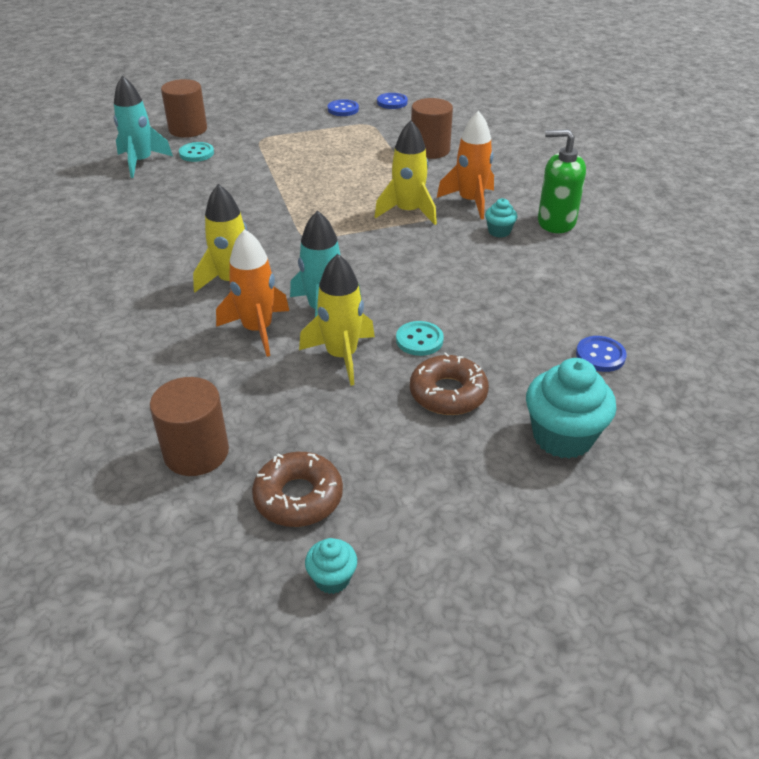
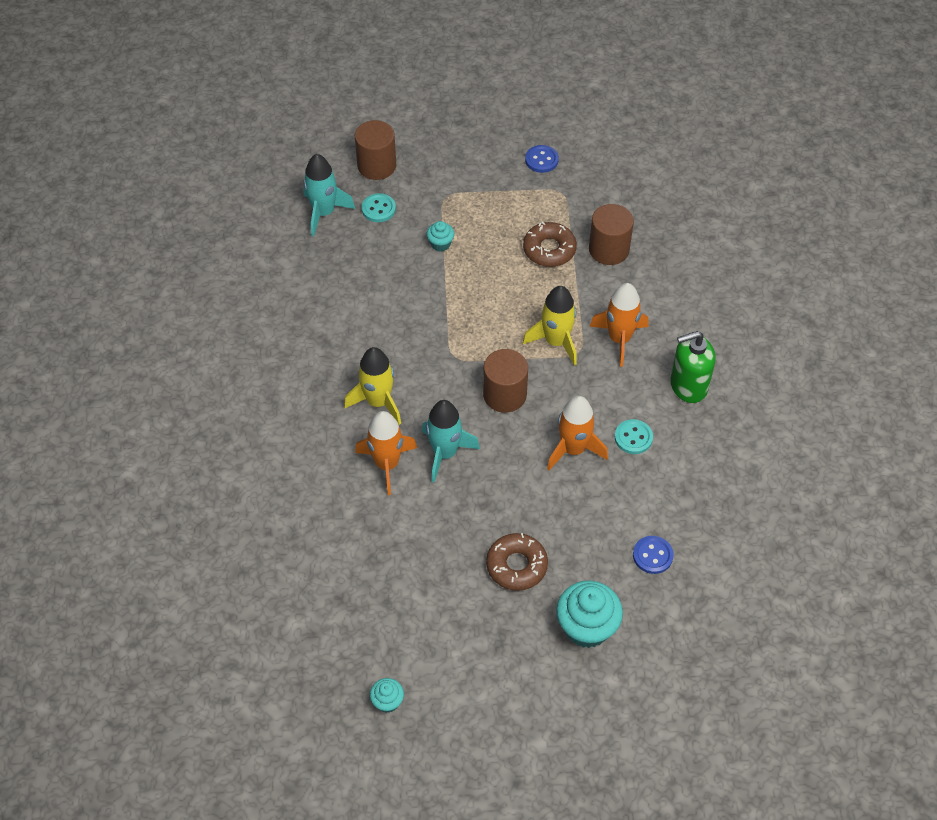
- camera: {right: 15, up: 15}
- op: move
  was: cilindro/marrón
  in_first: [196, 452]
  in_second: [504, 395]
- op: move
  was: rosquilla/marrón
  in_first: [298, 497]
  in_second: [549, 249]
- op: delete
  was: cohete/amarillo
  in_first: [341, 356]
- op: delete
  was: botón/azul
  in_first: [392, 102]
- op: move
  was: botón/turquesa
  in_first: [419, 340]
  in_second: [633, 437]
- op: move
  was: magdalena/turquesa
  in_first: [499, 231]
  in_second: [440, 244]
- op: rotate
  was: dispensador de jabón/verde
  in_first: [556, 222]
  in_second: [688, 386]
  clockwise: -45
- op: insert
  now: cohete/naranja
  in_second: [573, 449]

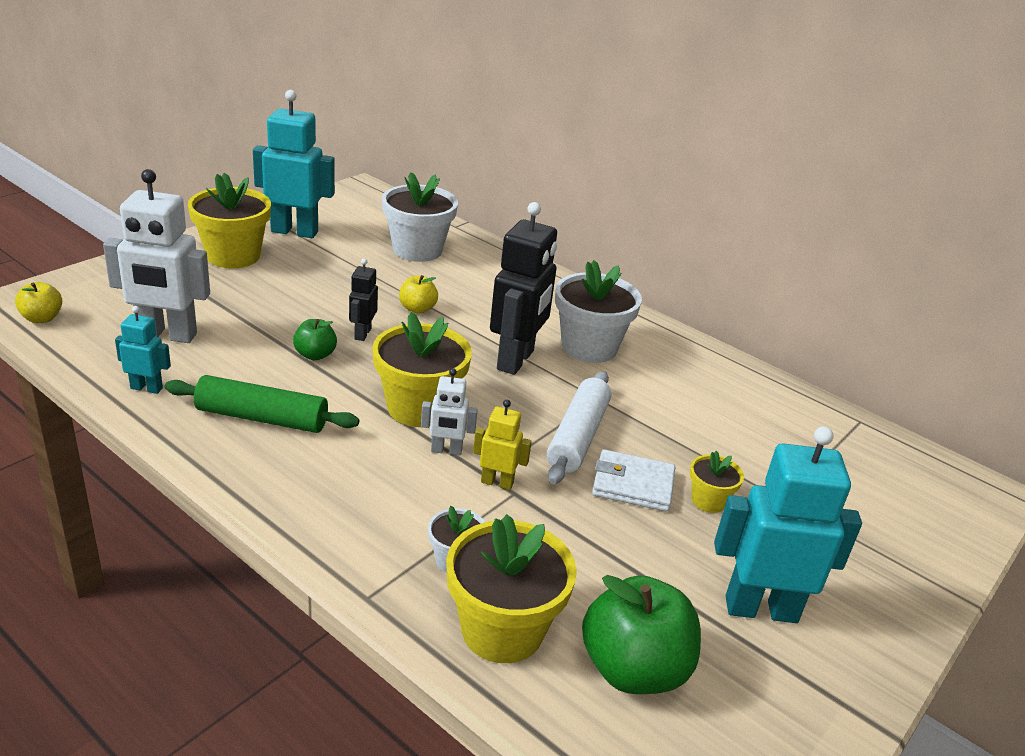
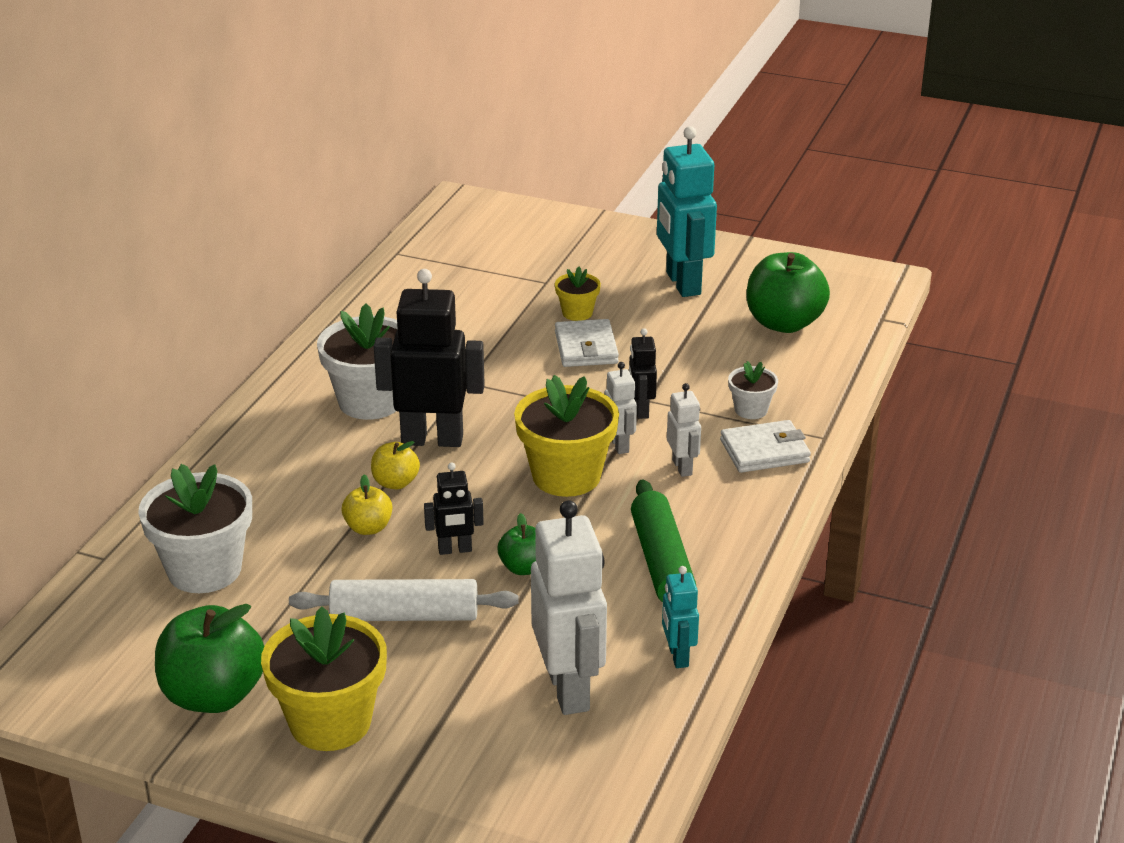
- camera: {right: -105, up: 0}
- op: move
  was: manzana/amarillo
  in_first: [42, 318]
  in_second: [395, 483]
- op: replace
  was: robot/turquesa
  now: manzana/verde
  in_first: [294, 231]
  in_second: [214, 695]
- op: delete
  was: maceta/amarillo
  in_first: [502, 630]
- op: recolor
  was: robot/amarillo
  now: robot/negro
  in_first: [497, 482]
  in_second: [641, 410]
- op: move
  was: rodillo/blanco
  in_first: [577, 437]
  in_second: [405, 616]
- op: insert
  now: robot/blanco
  in_second: [682, 467]
- op: insert
  now: cartera/blanco
  in_second: [764, 451]

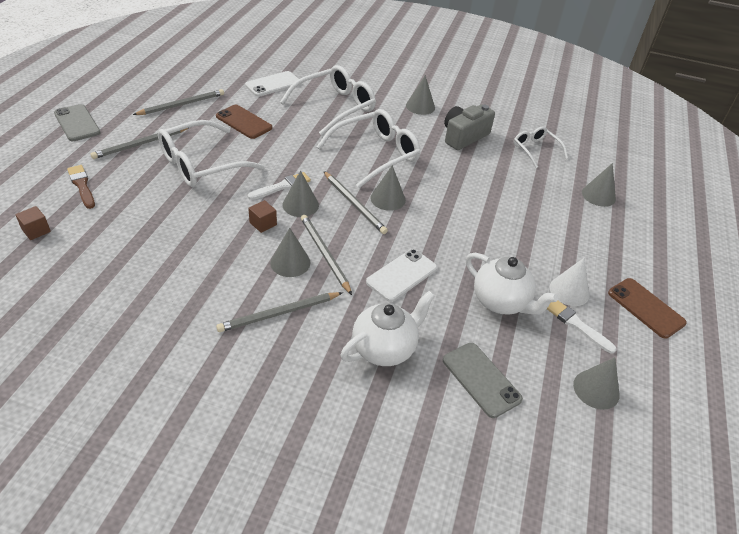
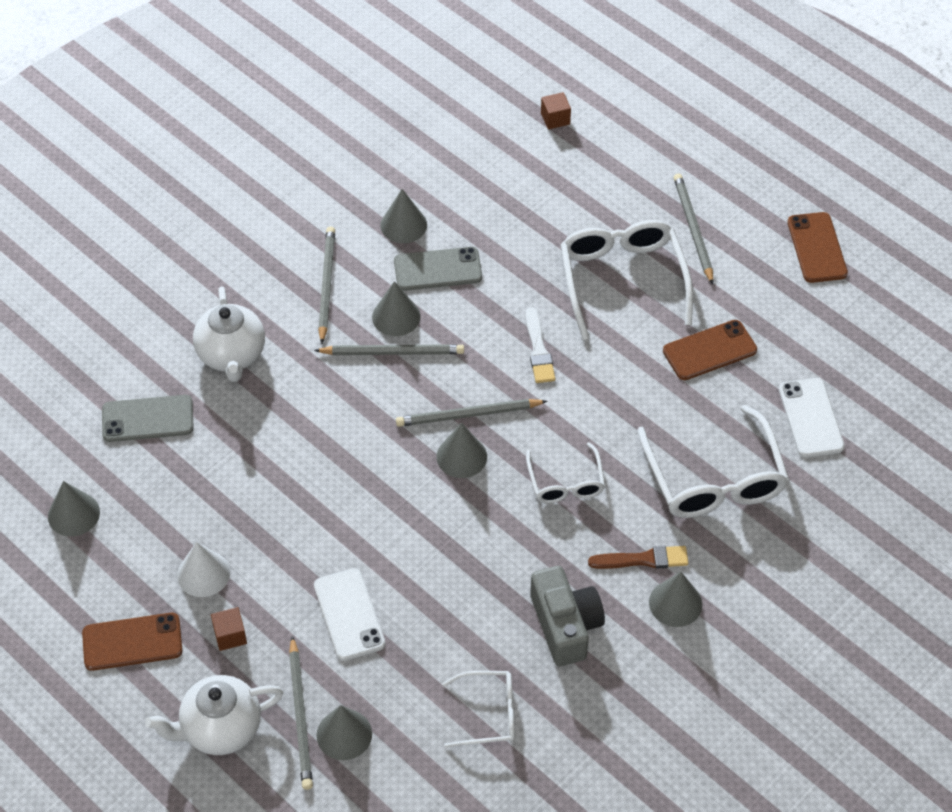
- camera: {right: 120, up: 10}
- op: move
  was: móvil/gris
  in_first: [77, 123]
  in_second: [438, 269]
- op: move
  was: pincel/marrón
  in_first: [82, 185]
  in_second: [643, 559]
- op: move
  was: lápiz/gris
  in_first: [182, 104]
  in_second: [300, 716]
- op: move
  was: cubo/marrón
  in_first: [263, 223]
  in_second: [230, 635]
- op: move
  was: cono/gris
  in_first: [300, 205]
  in_second: [403, 225]
- op: resize
  was: gafas/blanco
  in_first: [375, 155]
  in_second: [565, 482]
  ratio: 0.56
- op: move
  was: móvil/blanco
  in_first: [402, 275]
  in_second: [349, 614]
- op: move
  was: tetera/blanco
  in_first: [501, 302]
  in_second: [220, 729]
- op: delete
  was: pincel/blanco
  in_first: [576, 324]
- op: insert
  now: móvil/marrón
  in_second: [817, 248]

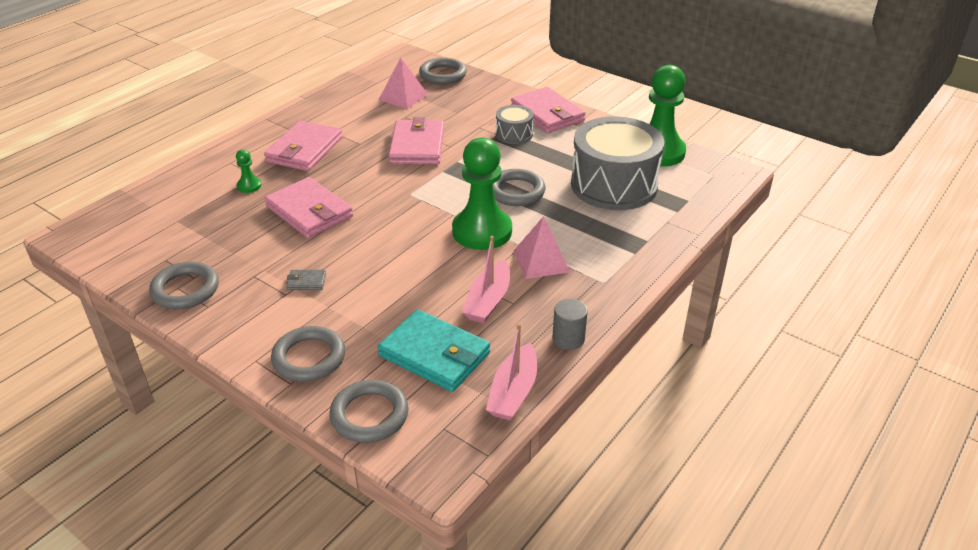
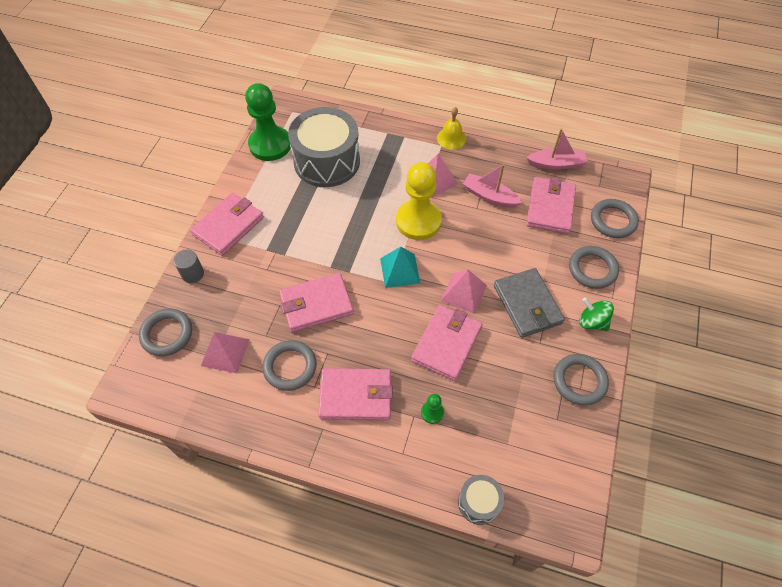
- camera: {right: -110, up: 20}
- op: resize
  was: cartera/gris
  in_first: [306, 282]
  in_second: [527, 305]
  ratio: 2.36
- op: recolor
  was: cartera/turquesa
  now: cartera/rosa
  in_first: [434, 354]
  in_second: [550, 207]
- op: recolor
  was: peón/verde
  now: peón/amarillo
  in_first: [482, 231]
  in_second: [418, 221]
- op: rotate
  was: barco/rosa
  in_first: [488, 301]
  in_second: [489, 196]
  clockwise: -150
- op: move
  was: anillo/gris
  in_first: [516, 191]
  in_second: [290, 367]
- op: move
  was: tambor/gris
  in_first: [514, 134]
  in_second: [479, 502]
- op: move
  was: cilindro/gris
  in_first: [568, 339]
  in_second: [192, 274]
- op: insert
  now: pirámide/turquesa
  in_second: [400, 270]
- op: insert
  now: campana/amarillo
  in_second: [451, 138]
- op: insert
  now: pirámide/rosa
  in_second: [463, 293]
- op: insert
  now: peonza/verde
  in_second: [592, 322]

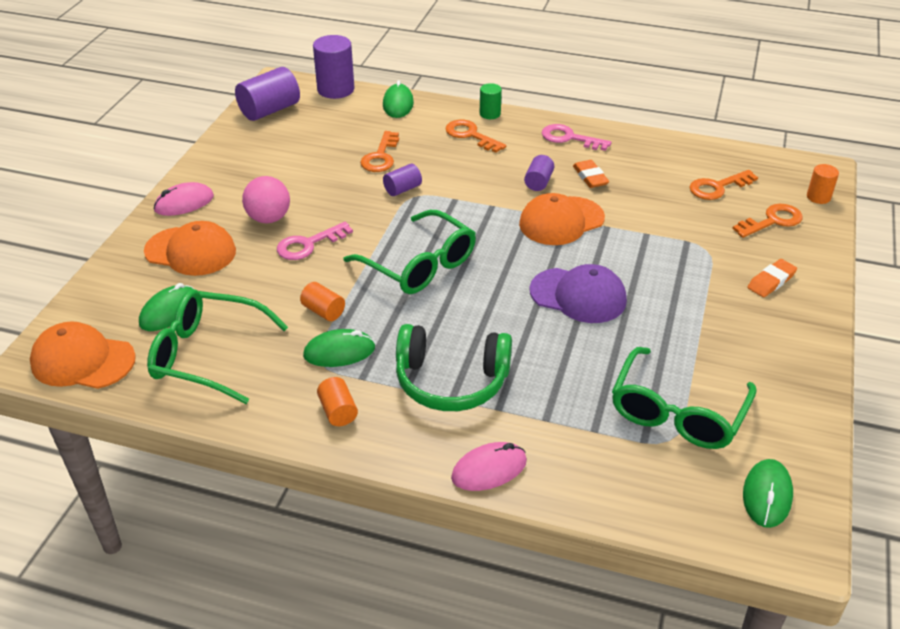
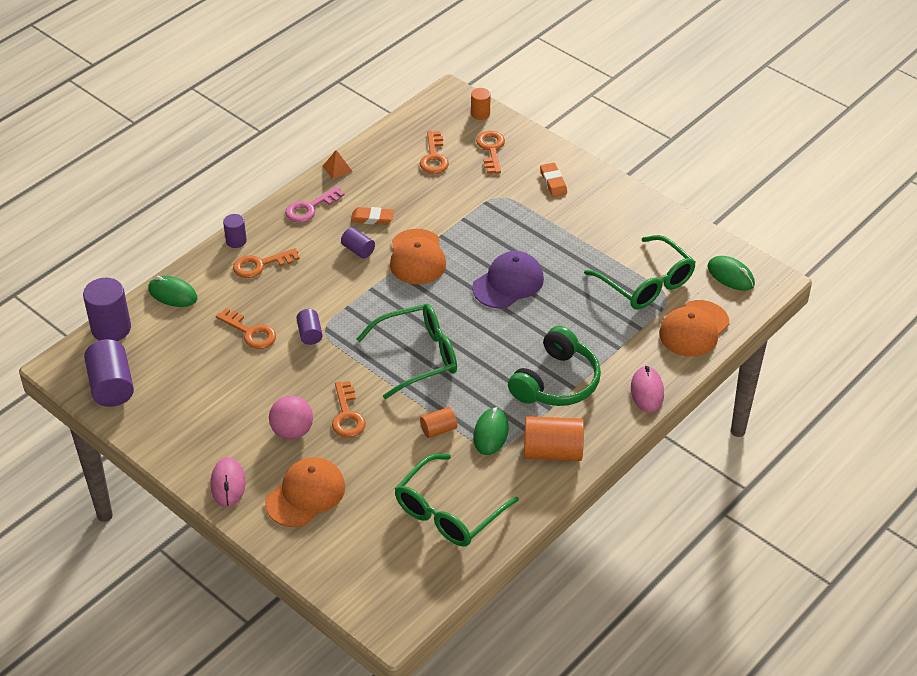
- camera: {right: -65, up: 5}
- op: move
  was: gorra/naranja
  in_first: [82, 361]
  in_second: [694, 329]
- op: delete
  was: ratón/verde
  in_first: [169, 311]
- op: recolor
  was: llave/rosa
  now: llave/naranja
  in_first: [309, 244]
  in_second: [347, 415]
- op: resize
  was: cilindro/naranja
  in_first: [338, 411]
  in_second: [552, 452]
  ratio: 1.82
- op: recolor
  was: cilindro/verde
  now: cilindro/morado
  in_first: [490, 114]
  in_second: [236, 241]
- op: insert
  now: pirámide/naranja
  in_second: [337, 168]

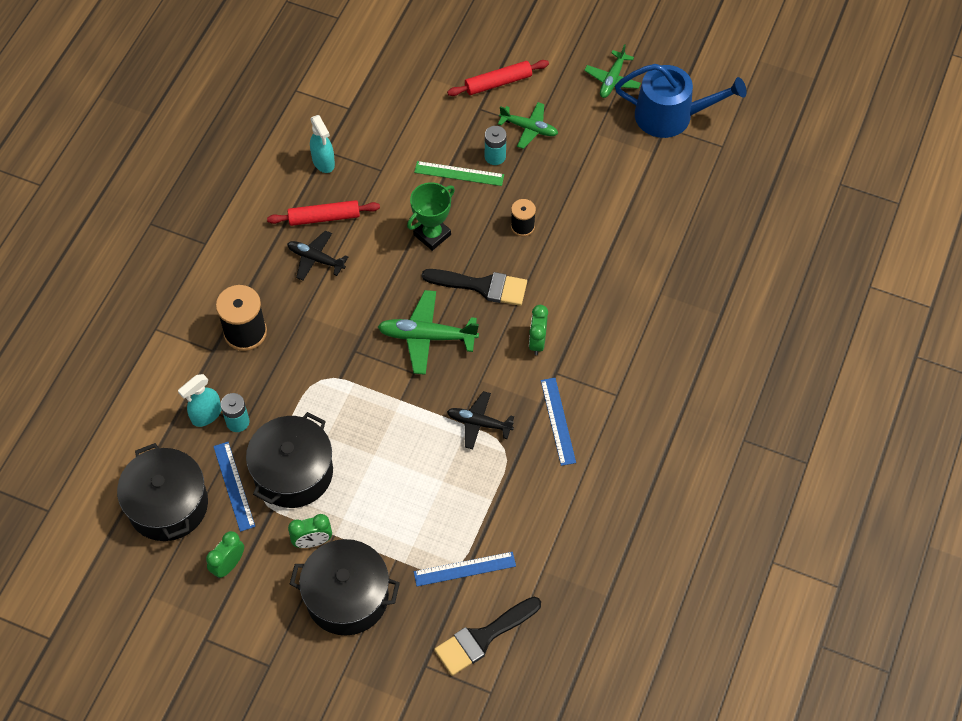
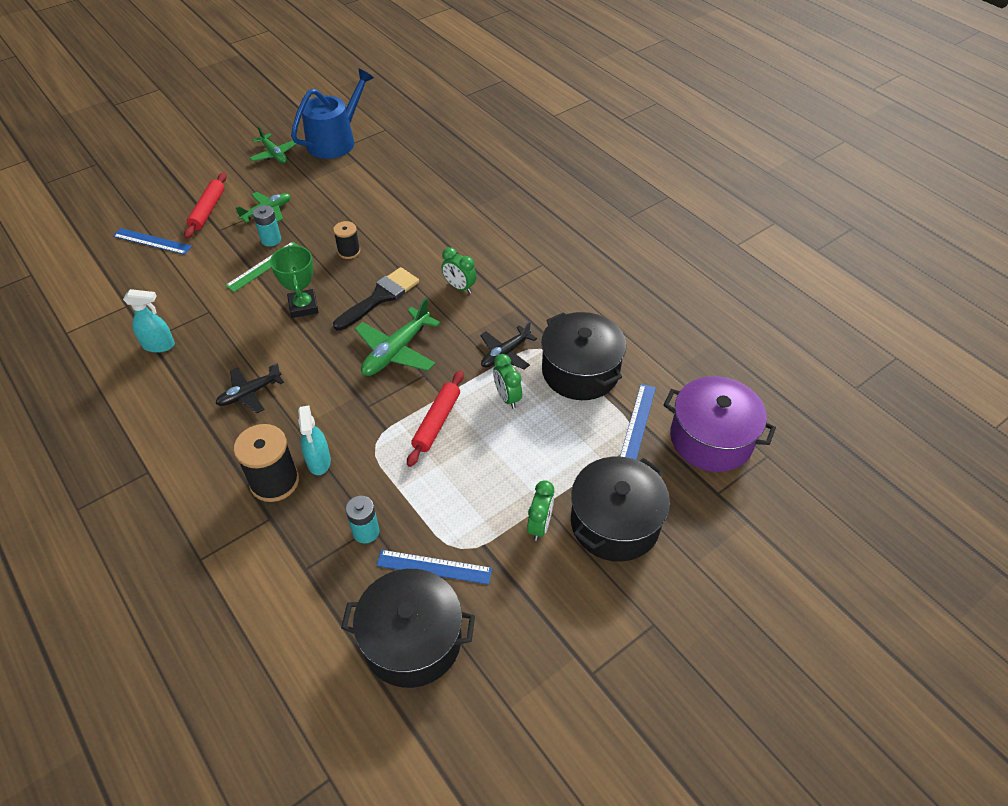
- camera: {right: -60, up: -10}
- op: move
  was: pulverizador/turquesa
  in_first: [206, 415]
  in_second: [319, 461]
- op: move
  was: despertador/verde
  in_first: [228, 565]
  in_second: [507, 397]
- op: move
  was: olla/negro
  in_first: [293, 472]
  in_second: [580, 371]
- op: move
  was: rodillo/rojo
  in_first: [324, 217]
  in_second: [436, 422]
- op: replace
  was: pincel/negro
  now: olla/morado
  in_first: [483, 637]
  in_second: [711, 439]
- op: move
  was: regla/azul
  in_first: [558, 421]
  in_second: [152, 241]

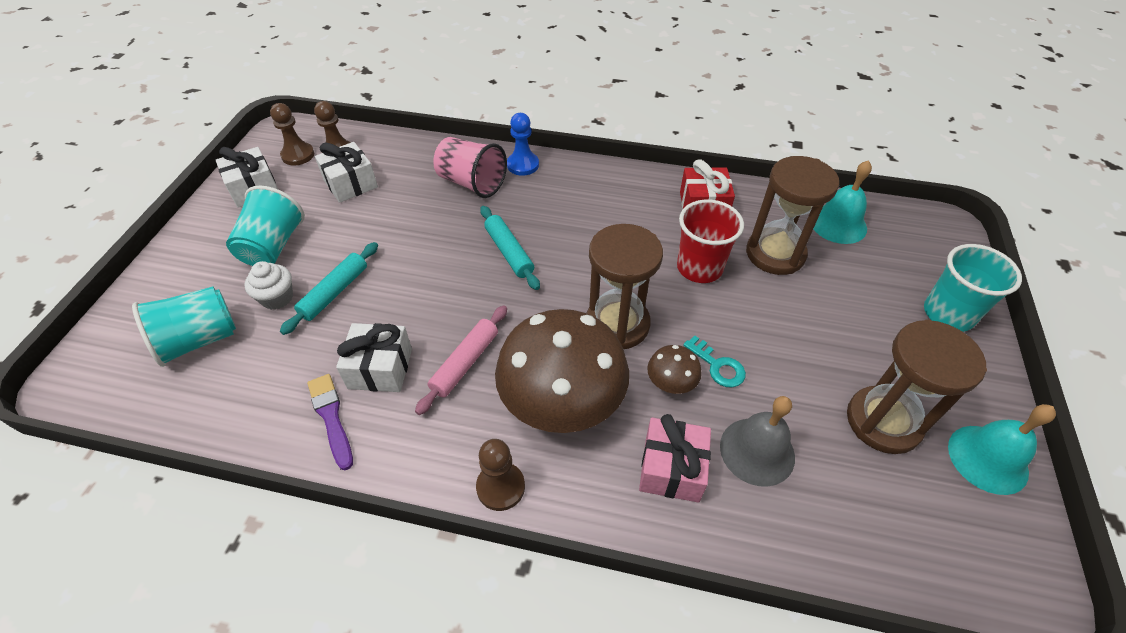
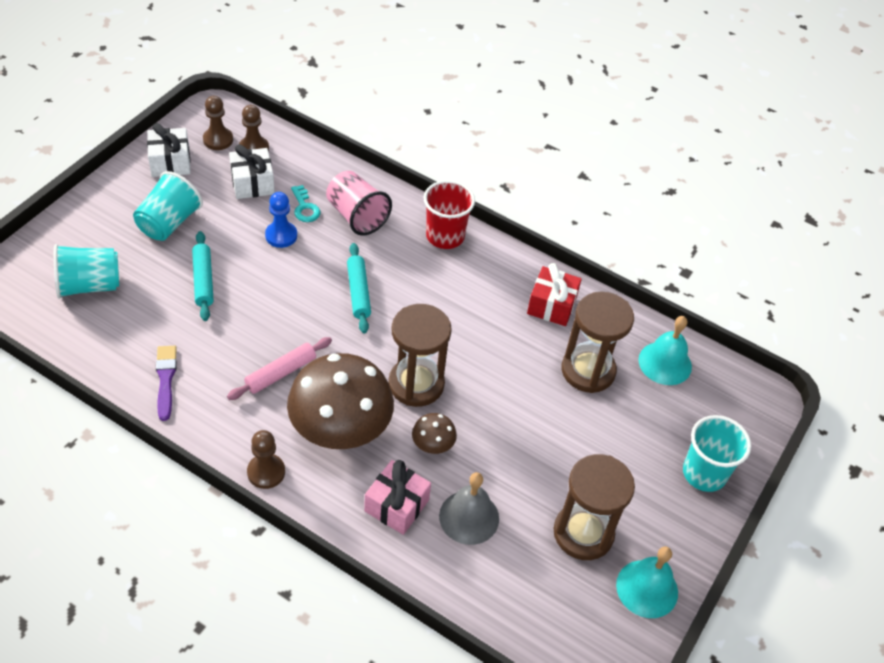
- camera: {right: 15, up: 0}
- op: delete
  was: magdalena/blanco
  in_first: [277, 298]
- op: rotate
  was: rodillo/turquesa
  in_first: [334, 292]
  in_second: [203, 280]
  clockwise: -60
- op: delete
  was: regalo/blanco
  in_first: [380, 368]
- op: move
  was: peón/azul
  in_first: [523, 165]
  in_second: [281, 235]
- op: move
  was: vaso/rojo
  in_first: [699, 268]
  in_second: [445, 236]
- op: move
  was: llave/turquesa
  in_first: [718, 366]
  in_second: [305, 208]

